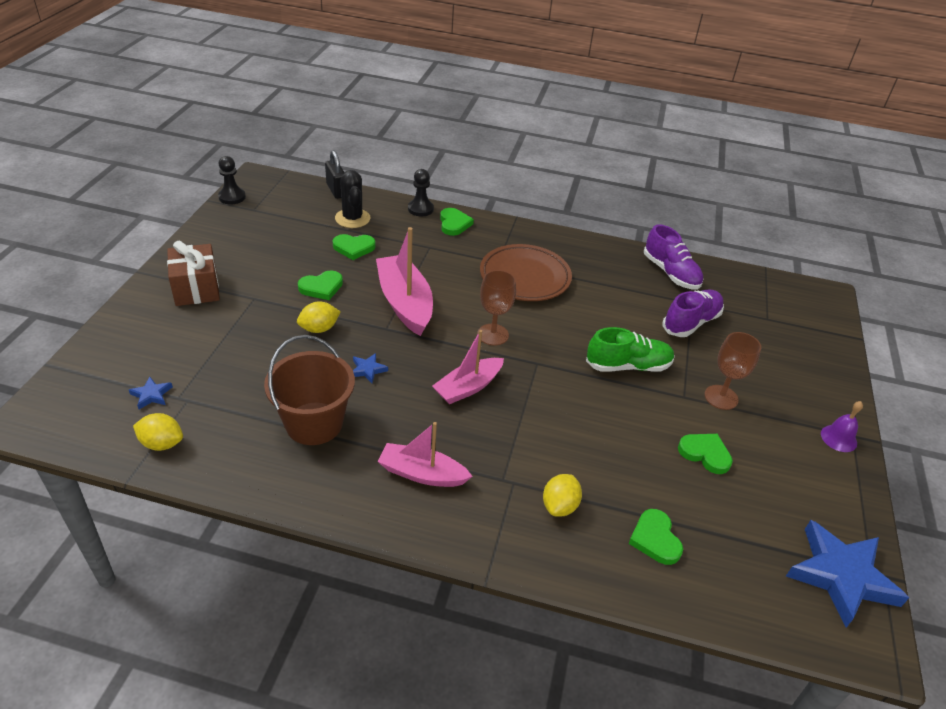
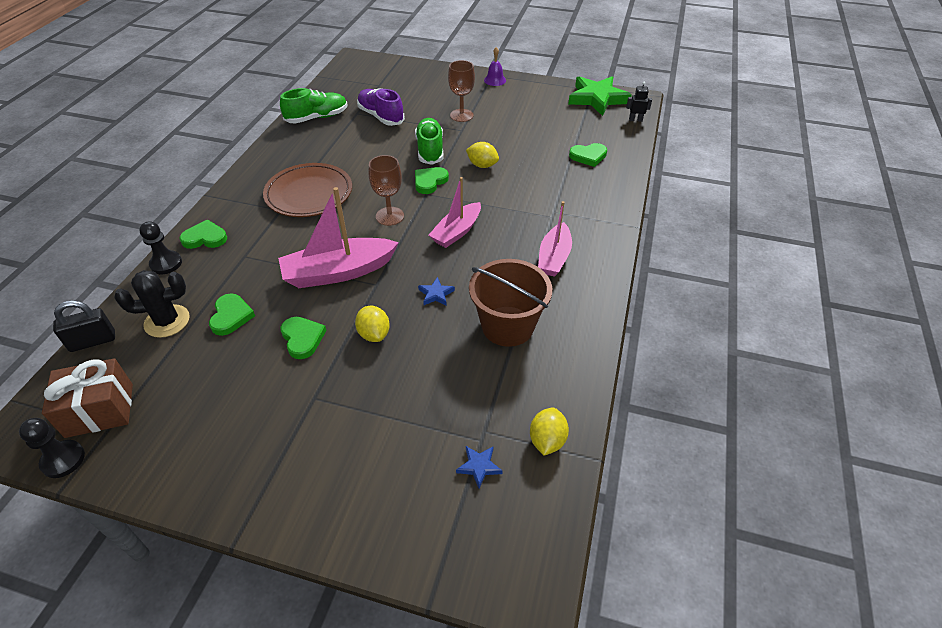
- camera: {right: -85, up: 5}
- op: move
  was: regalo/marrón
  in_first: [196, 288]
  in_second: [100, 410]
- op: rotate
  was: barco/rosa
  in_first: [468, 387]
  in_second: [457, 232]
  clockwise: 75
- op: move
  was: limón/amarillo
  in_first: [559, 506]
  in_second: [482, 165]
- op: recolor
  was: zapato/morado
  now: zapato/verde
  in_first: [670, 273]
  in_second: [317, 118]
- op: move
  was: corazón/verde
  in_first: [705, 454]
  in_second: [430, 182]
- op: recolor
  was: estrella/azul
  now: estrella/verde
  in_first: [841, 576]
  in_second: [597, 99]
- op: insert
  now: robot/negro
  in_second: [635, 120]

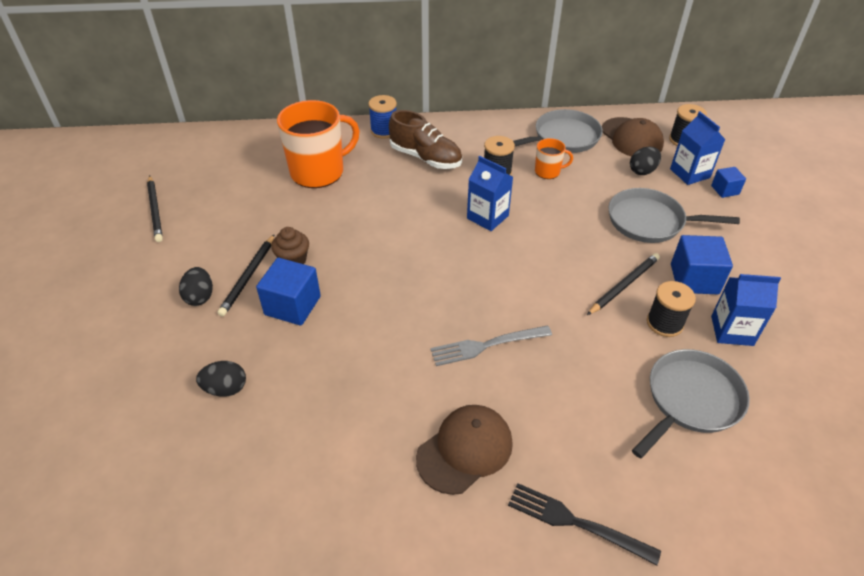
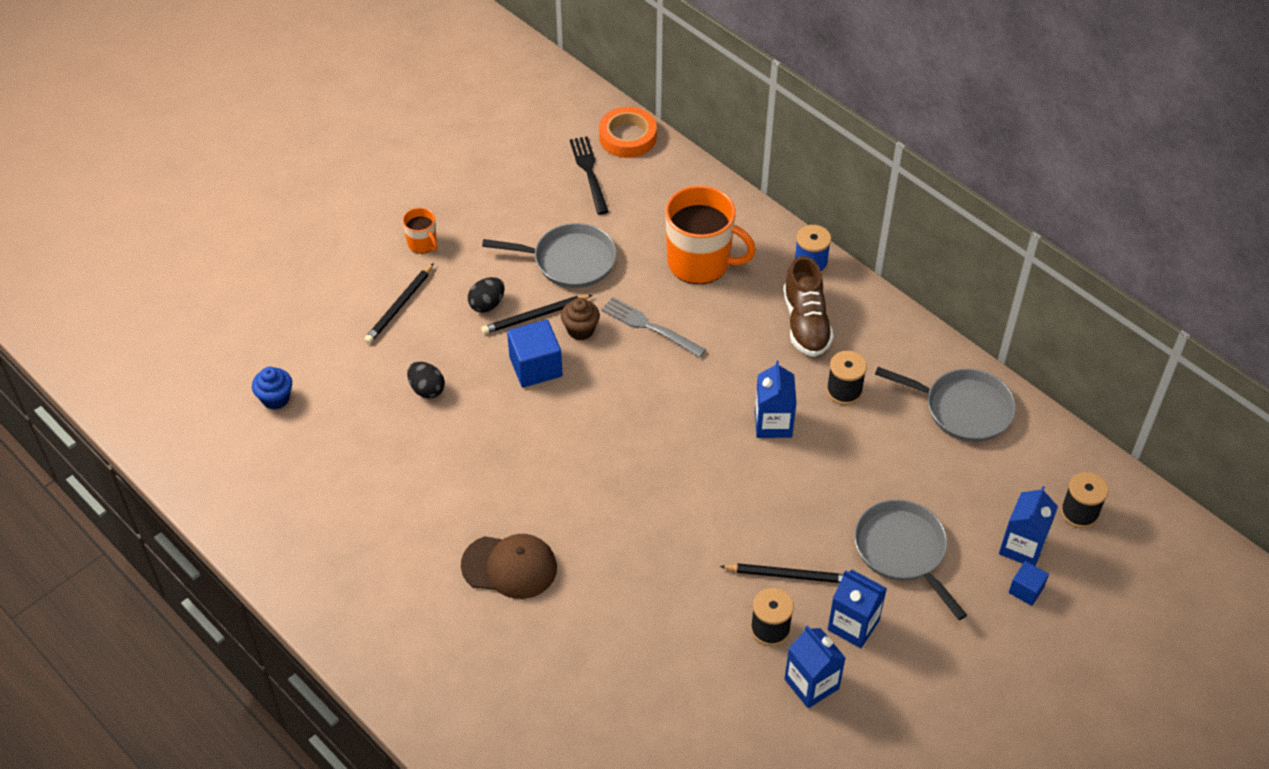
- camera: {right: 50, up: 5}
- op: move
  was: lápiz/negro
  in_first: [155, 210]
  in_second: [400, 306]
- op: move
  was: tenedor/gris
  in_first: [486, 346]
  in_second: [649, 326]
- op: move
  was: tenedor/negro
  in_first: [575, 522]
  in_second: [589, 172]
- op: move
  was: taza/naranja
  in_first: [548, 171]
  in_second: [422, 244]
- op: delete
  was: gorra/marrón
  in_first: [631, 138]
- op: delete
  was: huevo/negro
  in_first: [642, 171]
- op: move
  was: sartén/gris
  in_first: [691, 399]
  in_second: [570, 261]
- op: replace
  was: cubo/azul
  now: cartón de leche/azul
  in_first: [694, 279]
  in_second: [853, 625]
- op: insert
  now: magdalena/azul
  in_second: [275, 398]
- op: insert
  now: cinta adhesiva/naranja
  in_second: [627, 137]

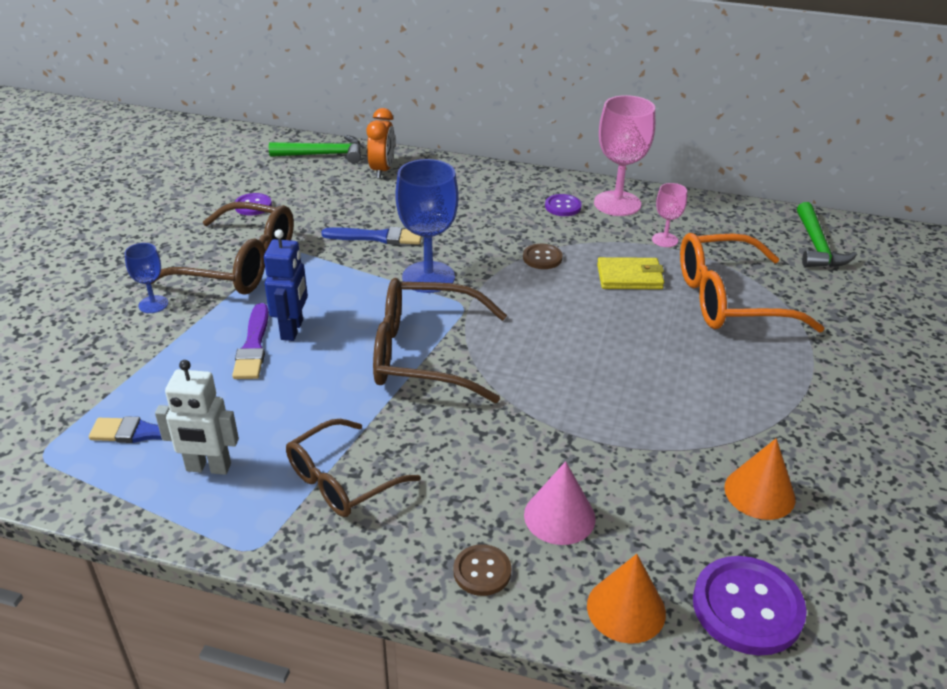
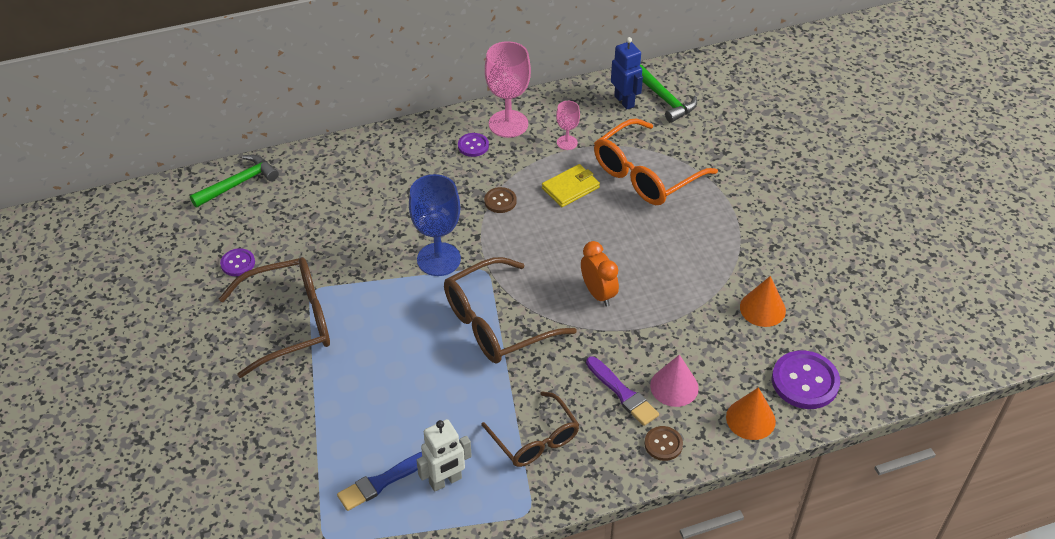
- camera: {right: -35, up: 10}
- op: delete
  was: copa/azul
  in_first: [153, 304]
- op: move
  was: pincel/morado
  in_first: [253, 346]
  in_second: [623, 393]
- op: move
  was: robot/azul
  in_first: [292, 330]
  in_second: [624, 101]
- op: rotate
  was: gafas/marrón
  in_first: [342, 480]
  in_second: [534, 439]
  clockwise: -45
- op: delete
  was: pincel/azul
  in_first: [377, 237]
- op: move
  was: despertador/naranja
  in_first: [382, 170]
  in_second: [598, 293]

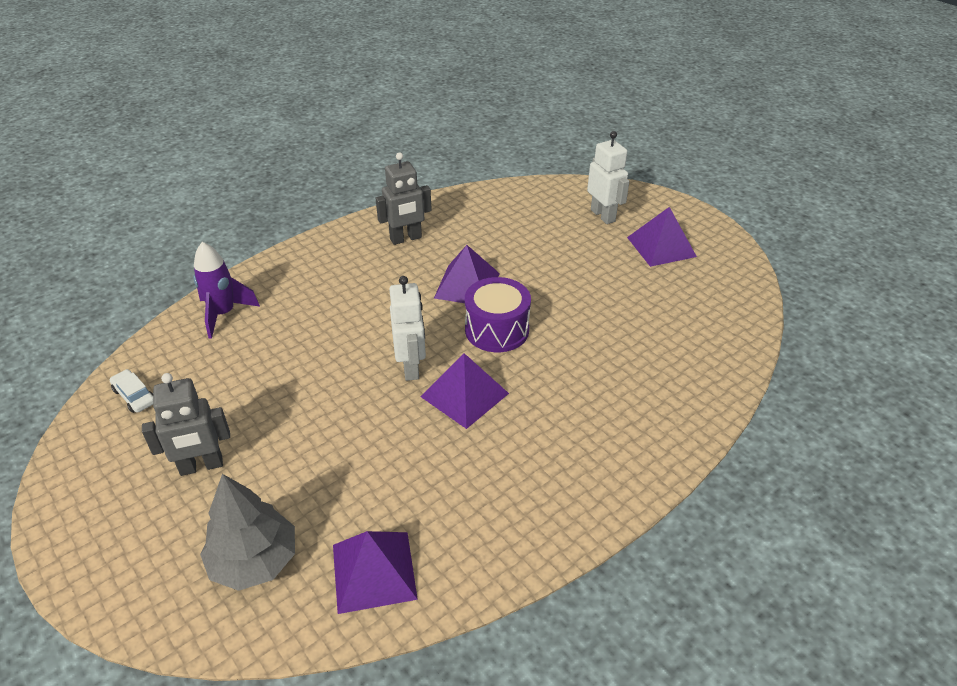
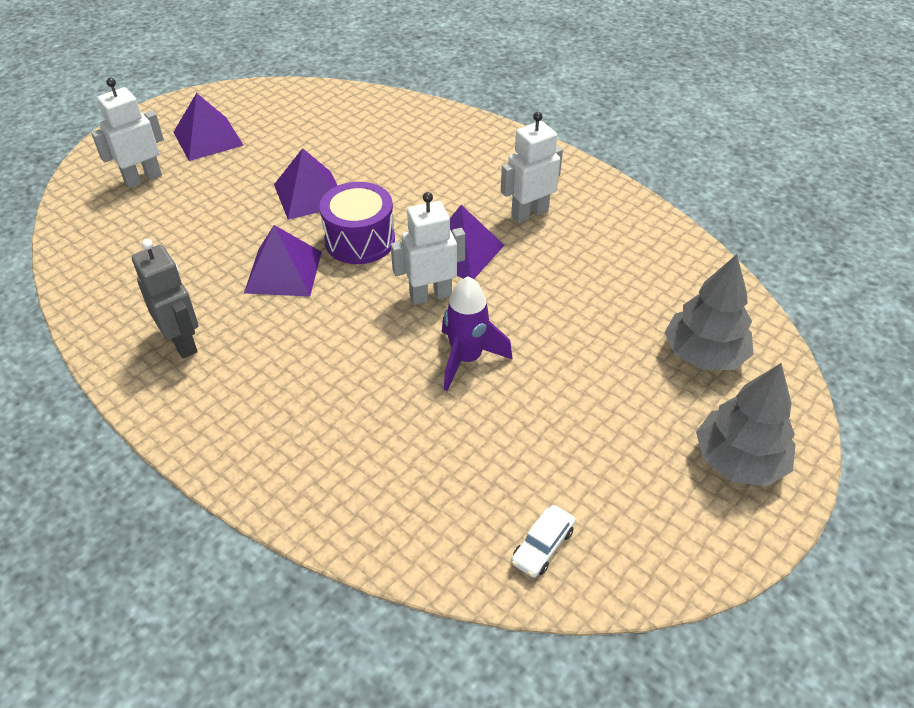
- camera: {right: -100, up: 5}
- op: delete
  was: robot/gris
  in_first: [201, 466]
- op: move
  was: cohete/morado
  in_first: [223, 314]
  in_second: [467, 359]
- op: move
  was: pirámide/morado
  in_first: [374, 571]
  in_second: [310, 194]
- op: insert
  now: robot/blanco
  in_second: [529, 213]
- op: insert
  now: árbol/gris
  in_second: [739, 460]

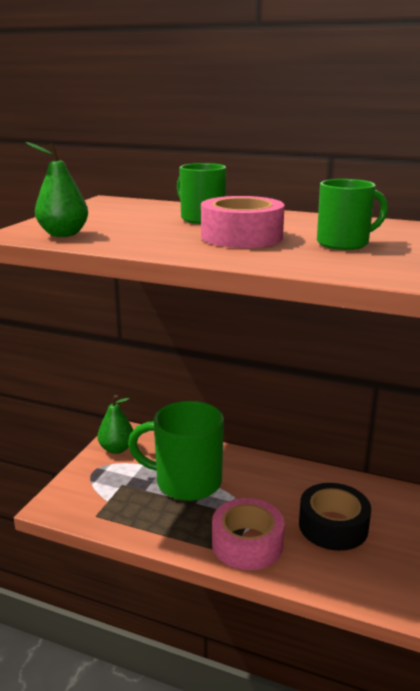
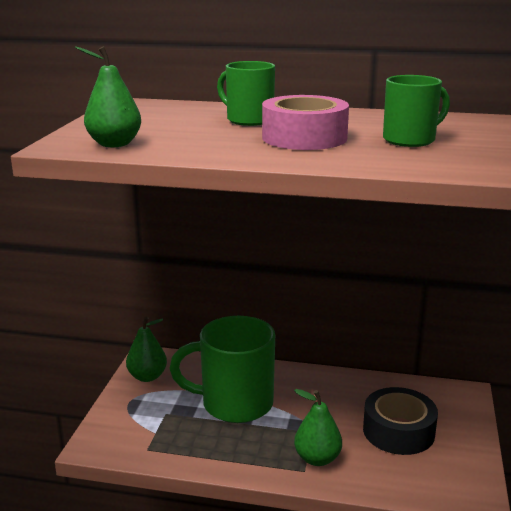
- camera: {right: -10, up: 0}
- op: replace
  was: cinta adhesiva/rosa
  now: pera/verde
  in_first: [247, 543]
  in_second: [317, 458]

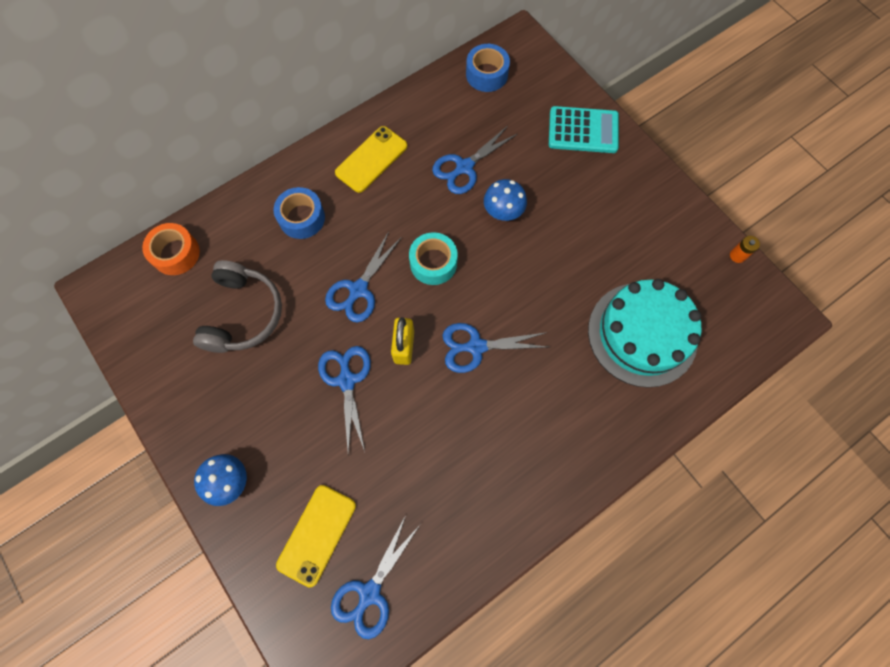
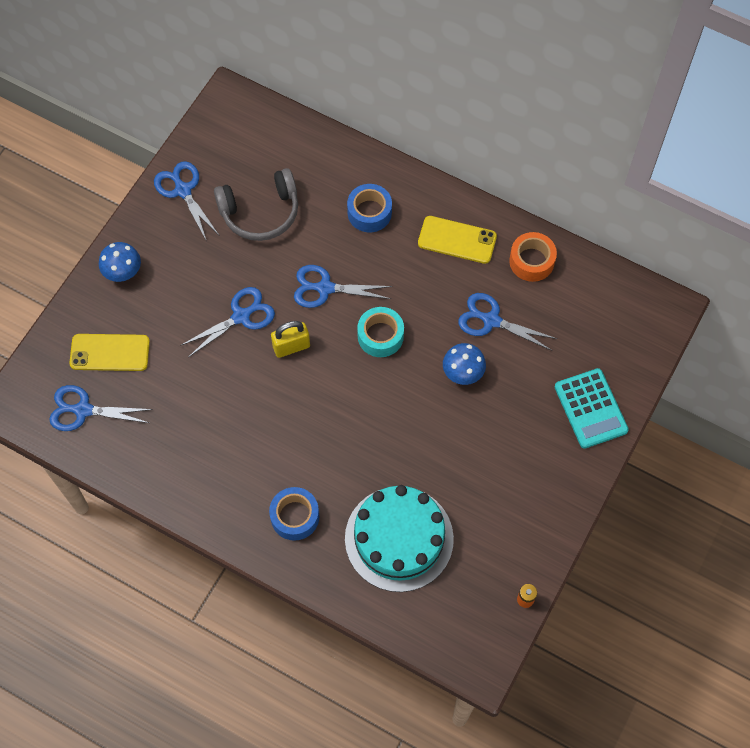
- camera: {right: 65, up: -5}
- op: move
  was: cinta adhesiva/naranja
  in_first: [176, 253]
  in_second: [531, 261]
- op: move
  was: tijeras/azul
  in_first: [476, 346]
  in_second: [183, 190]
- op: move
  was: cinta adhesiva/azul
  in_first: [486, 74]
  in_second: [295, 516]

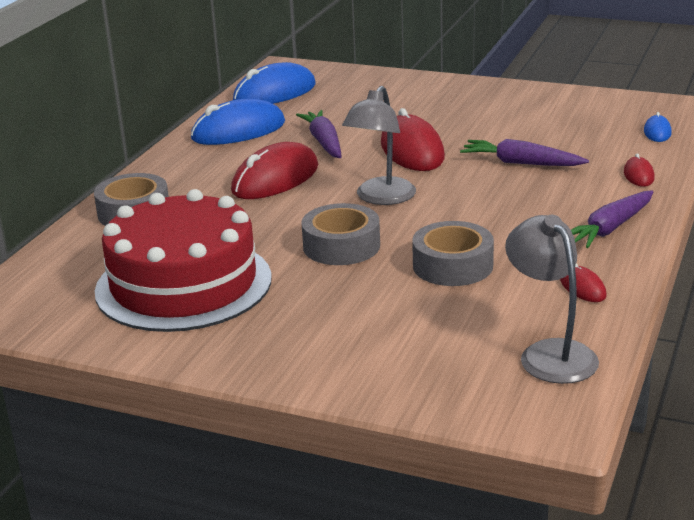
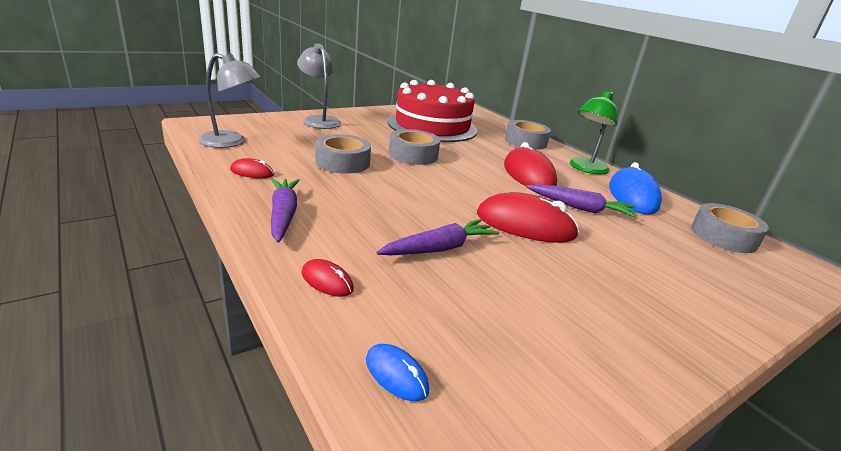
- camera: {right: 120, up: 0}
- op: replace
  was: ratón/azul
  now: cinta adhesiva/gris
  in_first: [275, 93]
  in_second: [723, 236]
- op: move
  was: lámpara/gris
  in_first: [381, 198]
  in_second: [319, 120]
- op: insert
  now: lámpara/verde
  in_second: [585, 169]

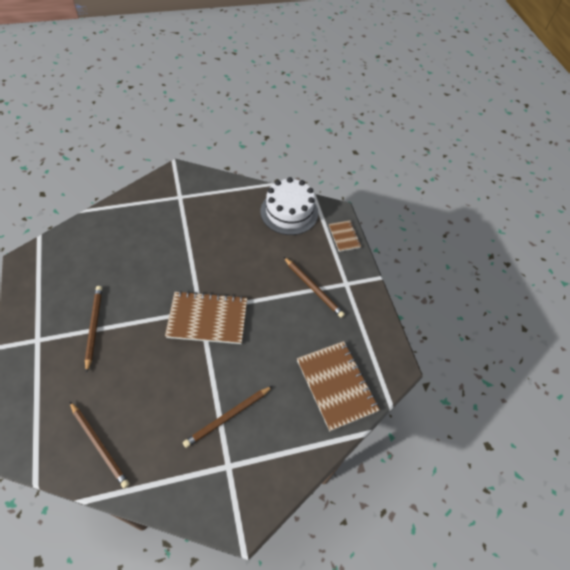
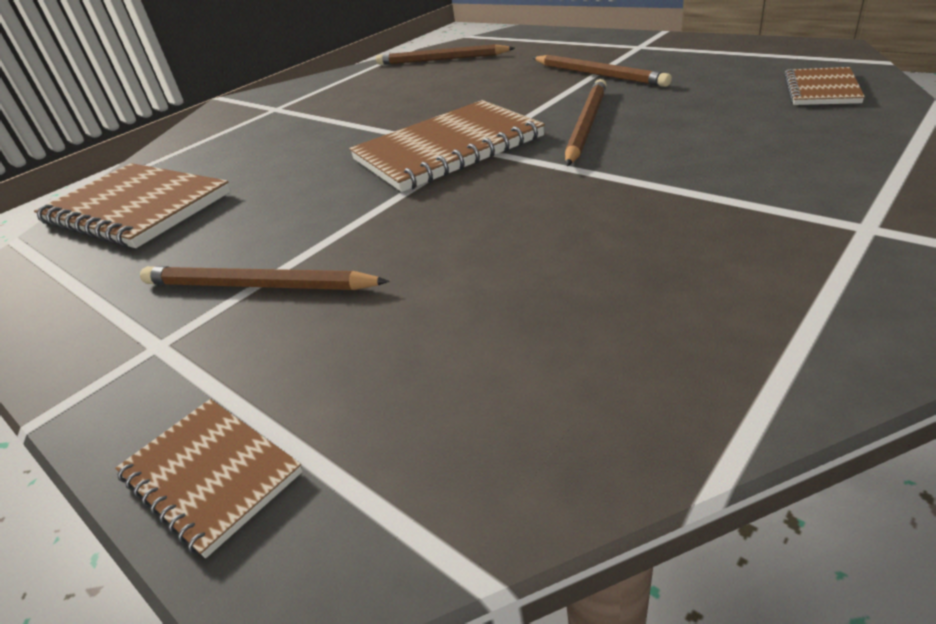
- camera: {right: 155, up: -20}
- op: move
  was: lápiz/marrón
  in_first: [228, 417]
  in_second: [586, 125]
- op: delete
  was: tarta/blanco
  in_first: [289, 212]
- op: insert
  now: cuaderno/marrón
  in_second: [821, 89]

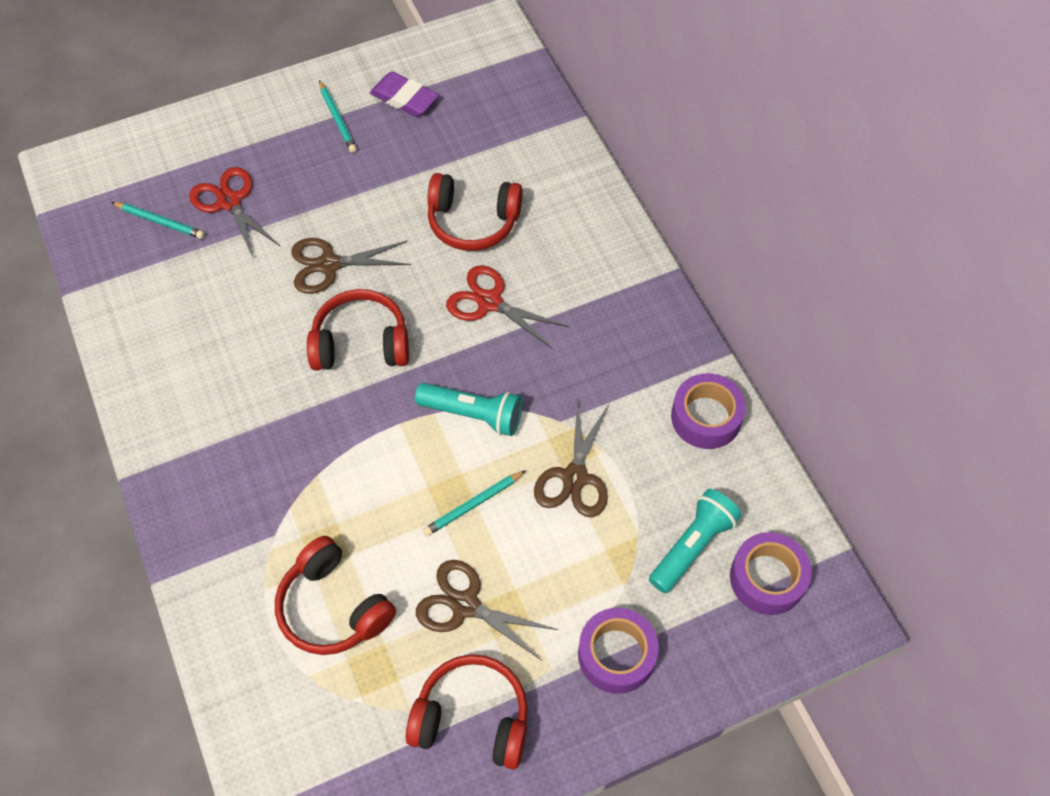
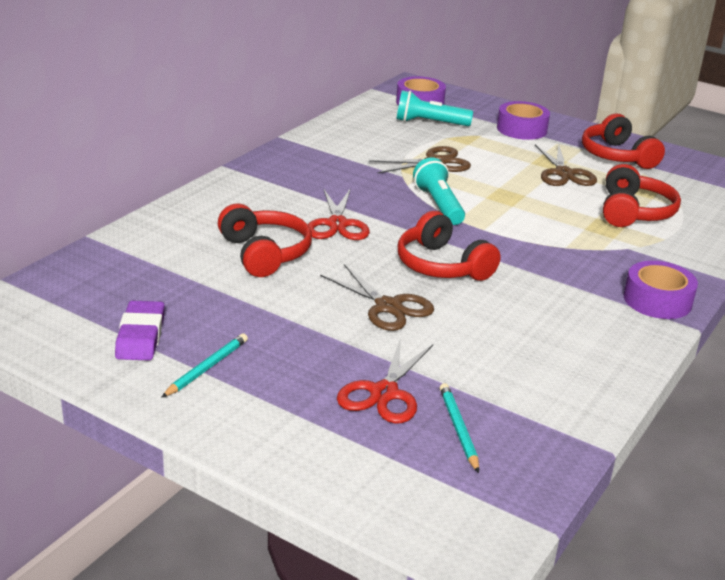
- camera: {right: -125, up: -30}
- op: delete
  was: lápiz/turquesa
  in_first: [473, 505]
- op: move
  was: cinta adhesiva/morado
  in_first: [706, 417]
  in_second: [657, 300]

